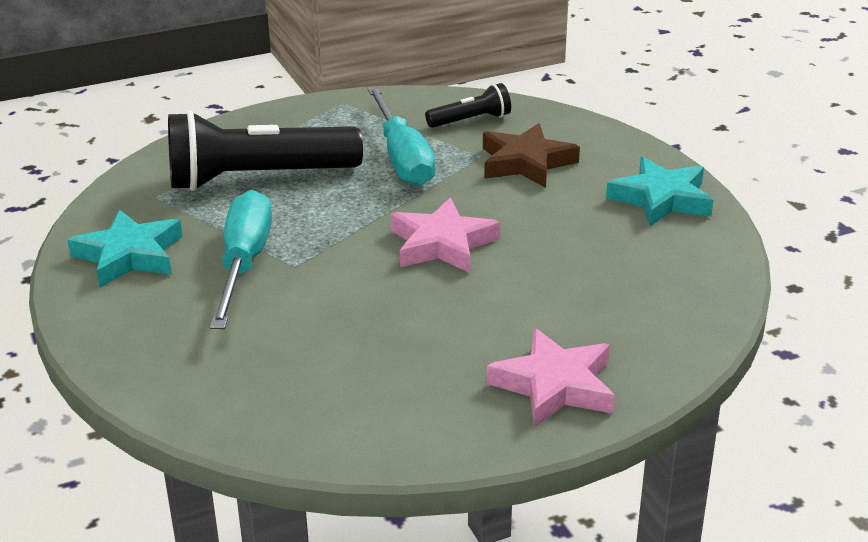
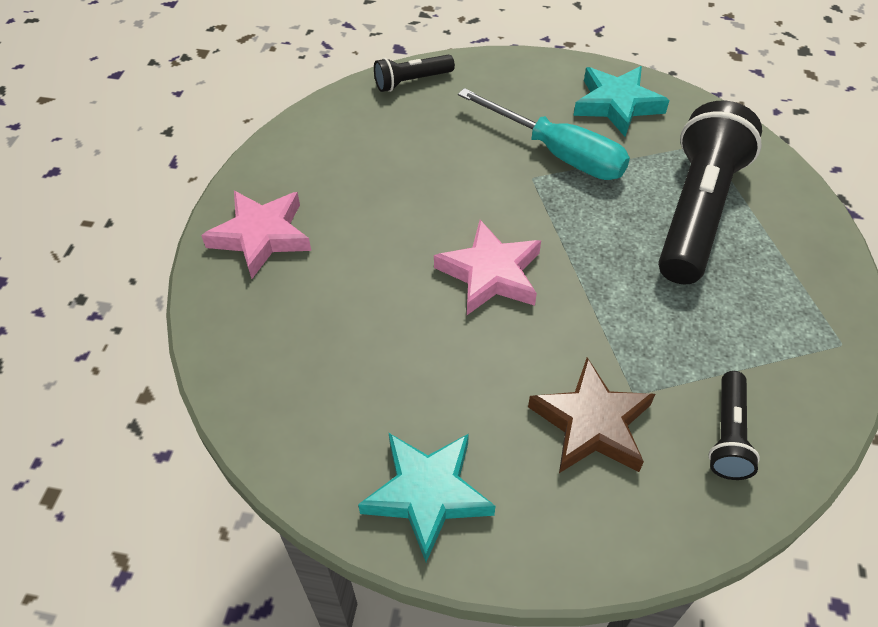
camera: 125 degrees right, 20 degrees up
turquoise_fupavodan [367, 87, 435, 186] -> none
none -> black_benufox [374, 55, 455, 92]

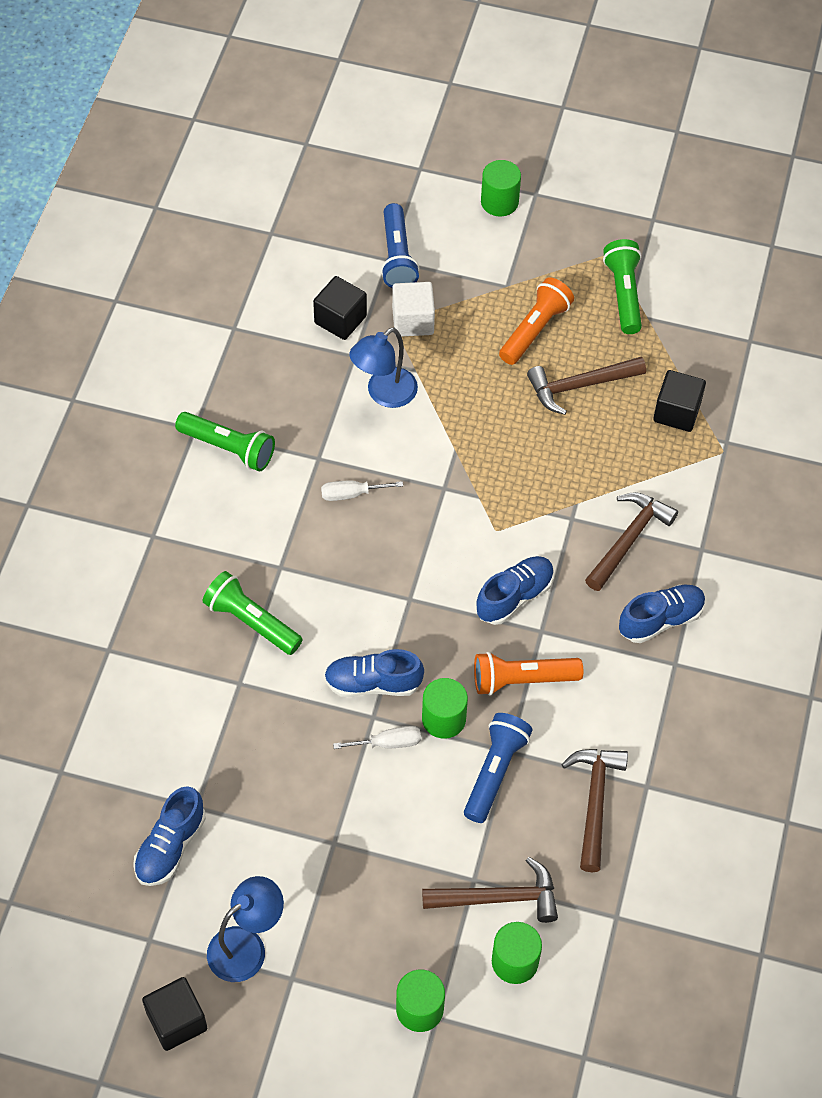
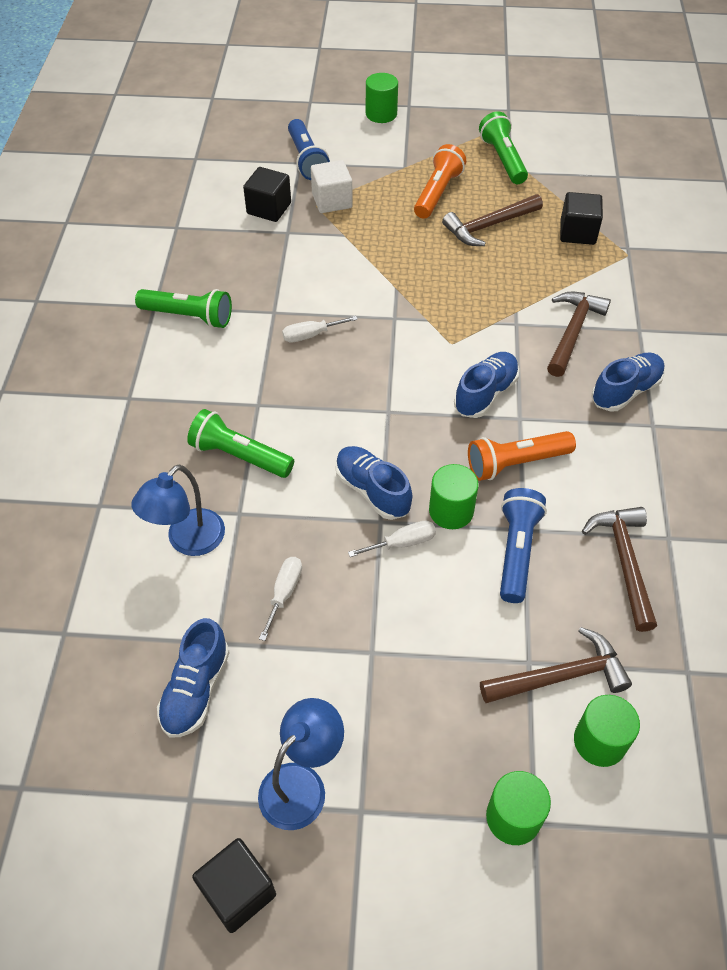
camera: 10 degrees left, 5 degrees down
none -> white_fupavodan [259, 557, 302, 641]
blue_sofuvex [349, 327, 418, 408] -> blue_sofuvex [131, 465, 225, 556], relocated
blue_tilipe [324, 649, 424, 697] -> blue_tilipe [335, 446, 412, 520], 60 degrees clockwise

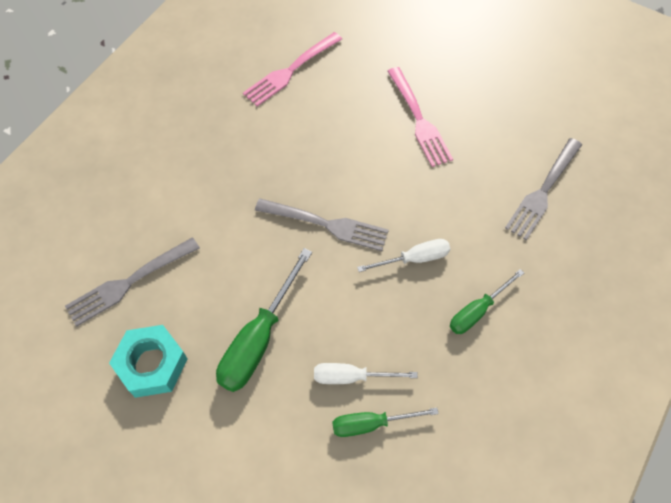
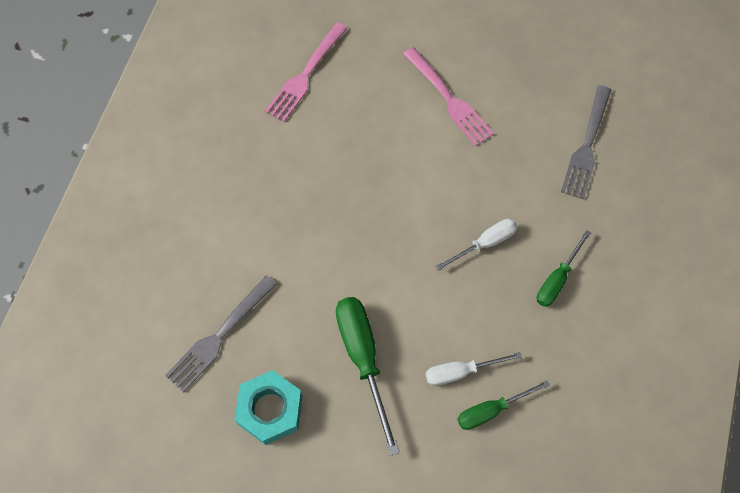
camera: 15 degrees left, 5 degrees up
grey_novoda [255, 198, 389, 251] -> none
green_fupavodan [216, 248, 312, 392] -> green_fupavodan [336, 297, 400, 456], 150 degrees clockwise

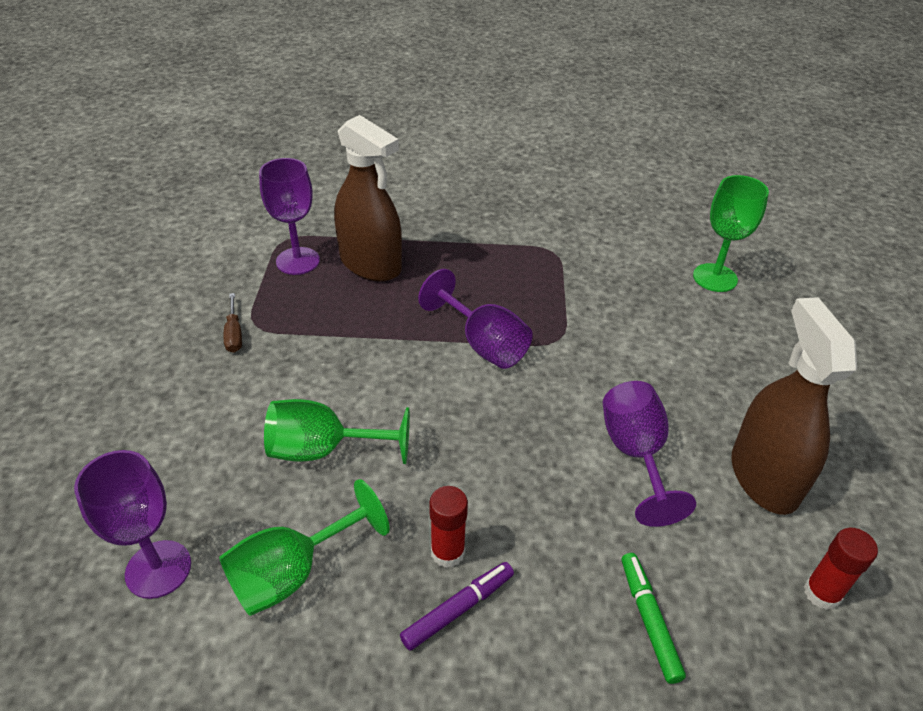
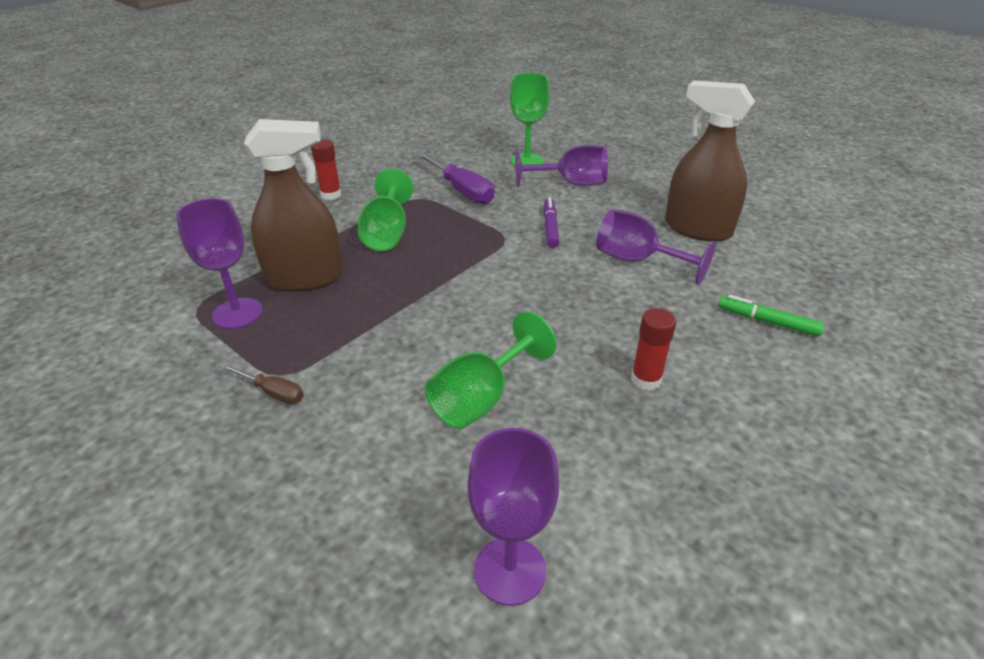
camera: 50 degrees left, 5 degrees down
none -> purple_fupavodan [417, 152, 494, 204]
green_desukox [219, 479, 390, 616] -> green_desukox [357, 169, 413, 251], relocated
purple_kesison [400, 562, 514, 651] -> purple_kesison [544, 197, 559, 248], relocated
purple_desukox [418, 269, 533, 369] -> purple_desukox [515, 145, 608, 187], relocated
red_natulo [804, 528, 878, 610] -> red_natulo [311, 139, 341, 200], relocated

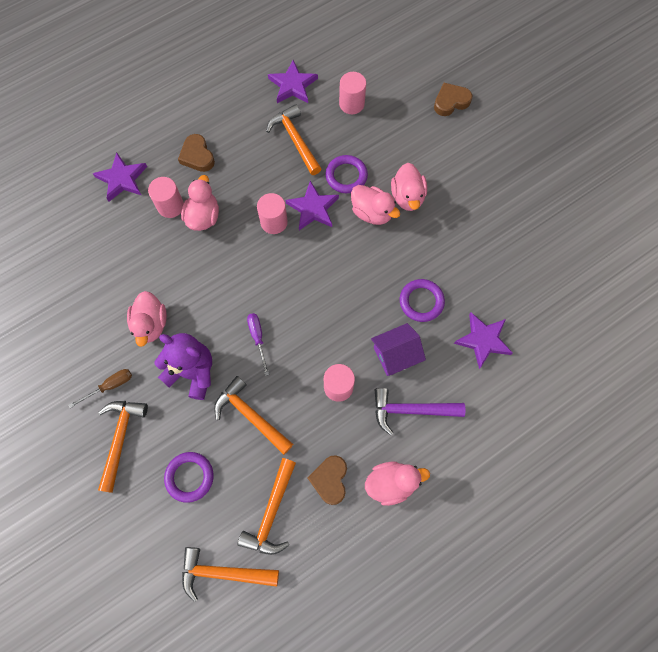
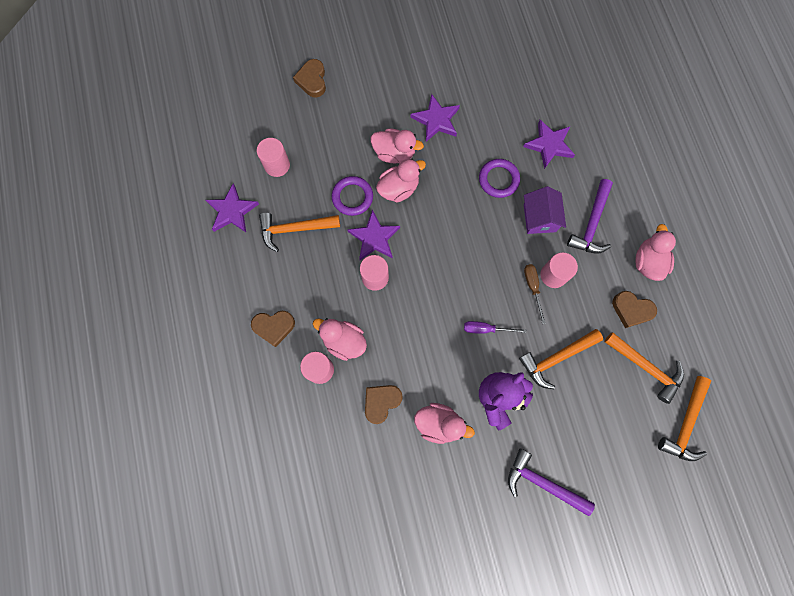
camera: 70 degrees left, 5 degrees up
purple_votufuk [164, 452, 214, 503] -> none
none -> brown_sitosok [365, 385, 403, 424]
brown_fupavodan [68, 369, 132, 408] -> brown_fupavodan [524, 264, 546, 324], relocated
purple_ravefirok [93, 152, 147, 202] -> purple_ravefirok [410, 94, 460, 142], relocated
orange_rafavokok [98, 401, 148, 493] -> purple_rafavokok [508, 449, 595, 516]

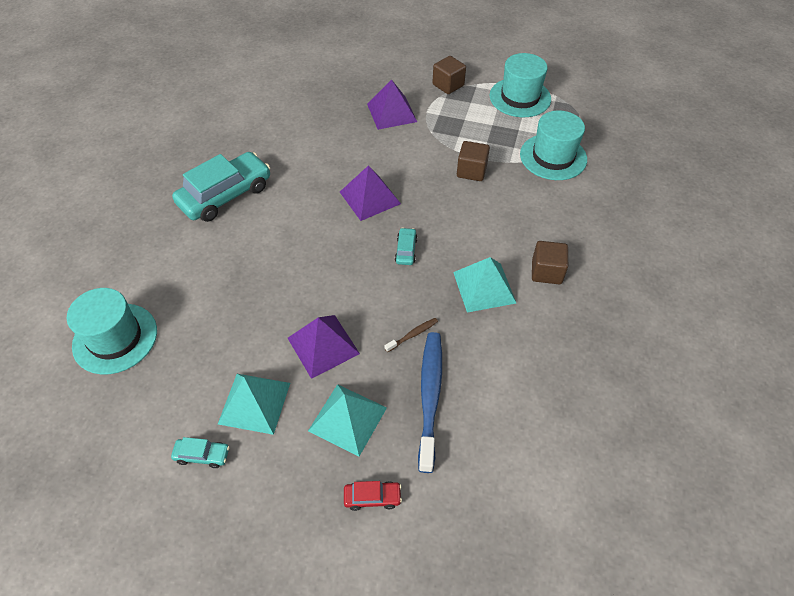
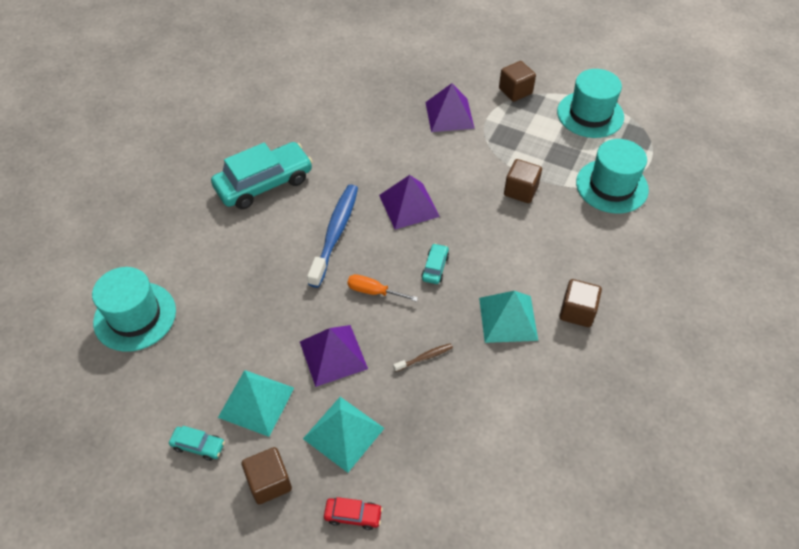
camera: 10 degrees right, 0 degrees up
none -> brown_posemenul [242, 447, 292, 504]
none -> orange_fupavodan [347, 274, 418, 302]
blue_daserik [418, 332, 442, 473] -> blue_daserik [307, 184, 358, 288], relocated

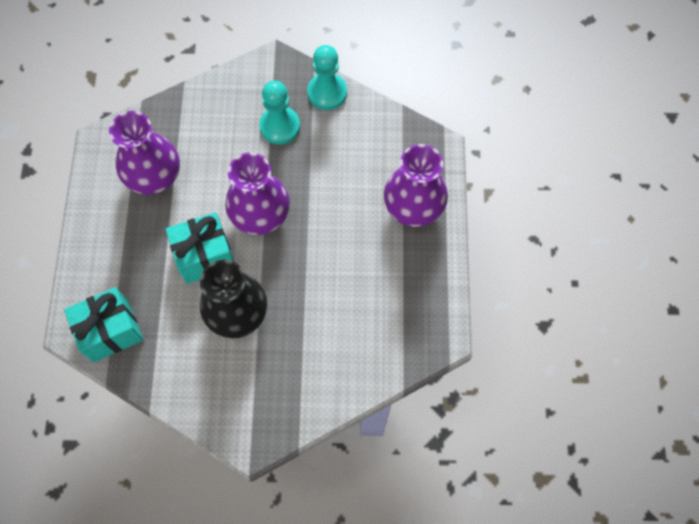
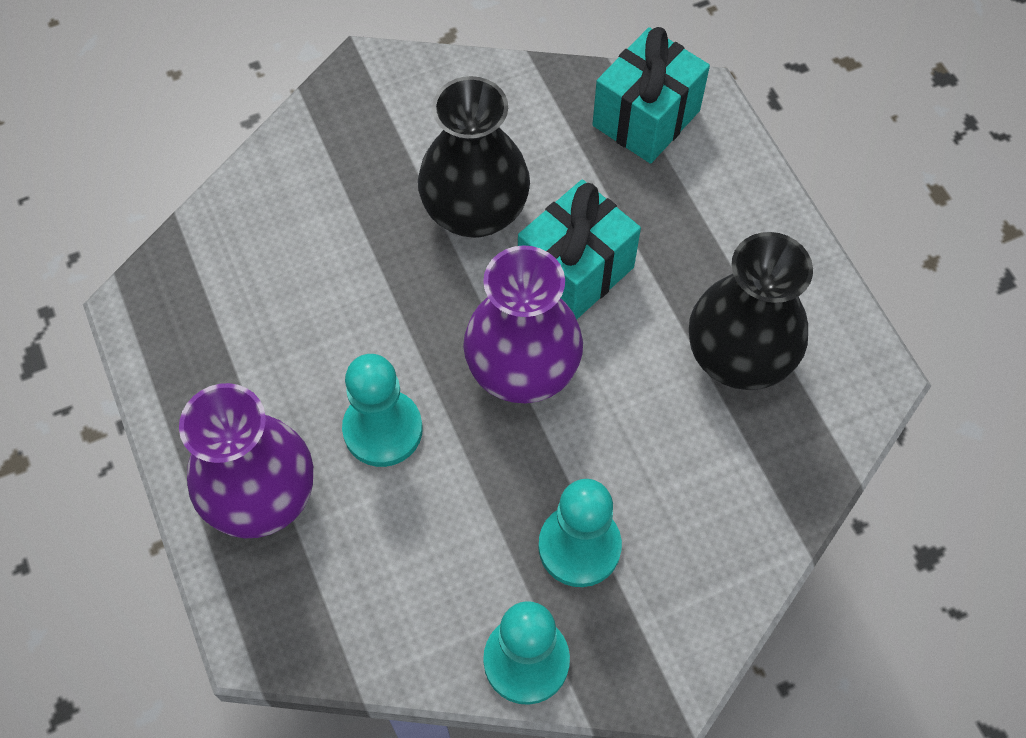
camera: 155 degrees right, 5 degrees down
none -> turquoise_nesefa [342, 354, 423, 467]
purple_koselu [109, 111, 180, 195] -> black_koselu [689, 232, 813, 390]

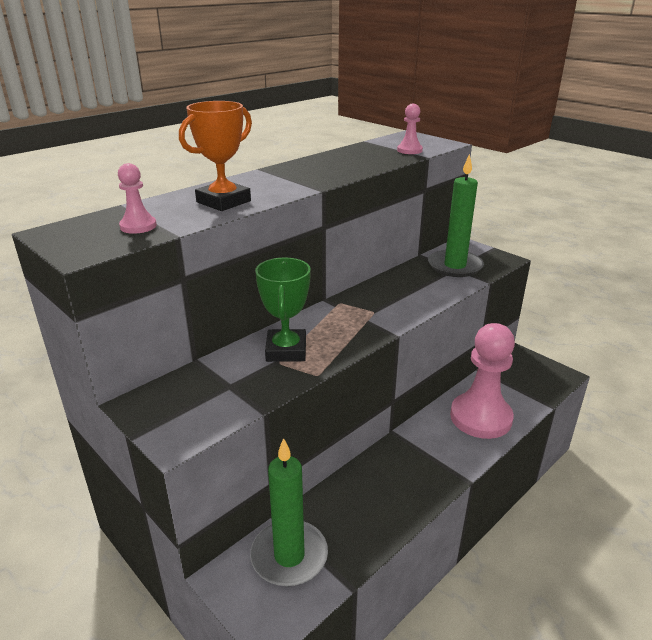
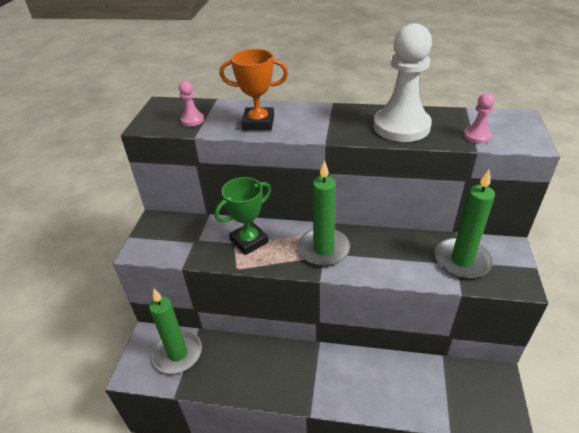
camera: 55 degrees right, 10 degrees up
pink_nesefa [450, 323, 515, 439] -> none
none -> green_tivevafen [297, 160, 350, 266]
none -> white_nesefa [373, 23, 432, 142]

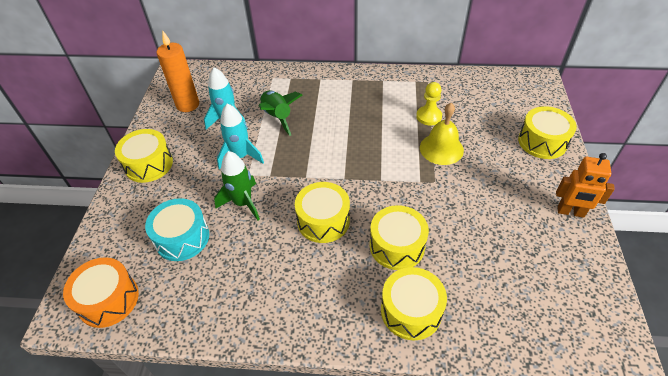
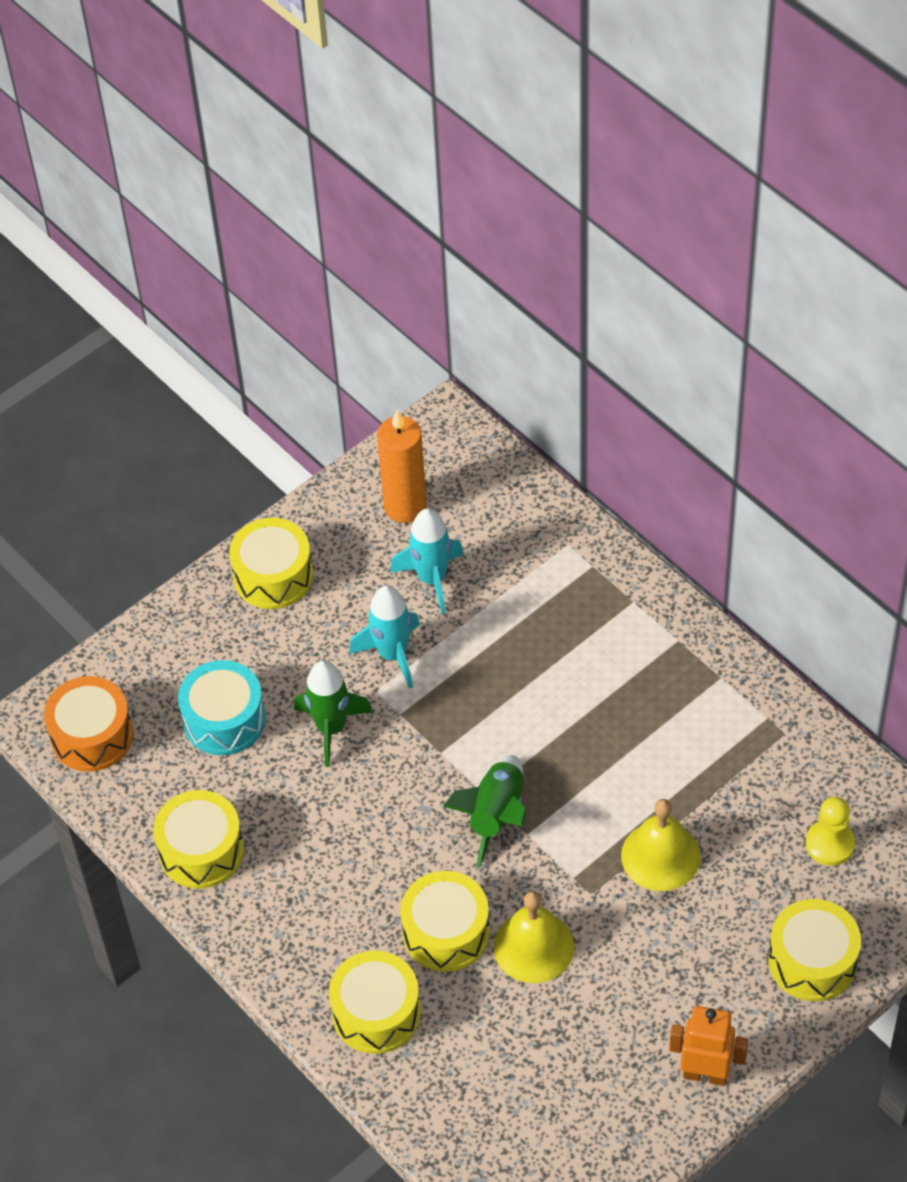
camera: 45 degrees right, 5 degrees up
none -> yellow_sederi [494, 891, 574, 983]
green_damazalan [259, 90, 302, 136] -> green_damazalan [443, 755, 527, 868], relocated
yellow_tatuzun [295, 182, 350, 243] -> yellow_tatuzun [153, 790, 244, 888], relocated
yellow_nesefa [416, 82, 442, 125] -> yellow_nesefa [806, 797, 855, 866], relocated
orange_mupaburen [556, 153, 615, 218] -> orange_mupaburen [669, 1006, 748, 1086], 135 degrees clockwise

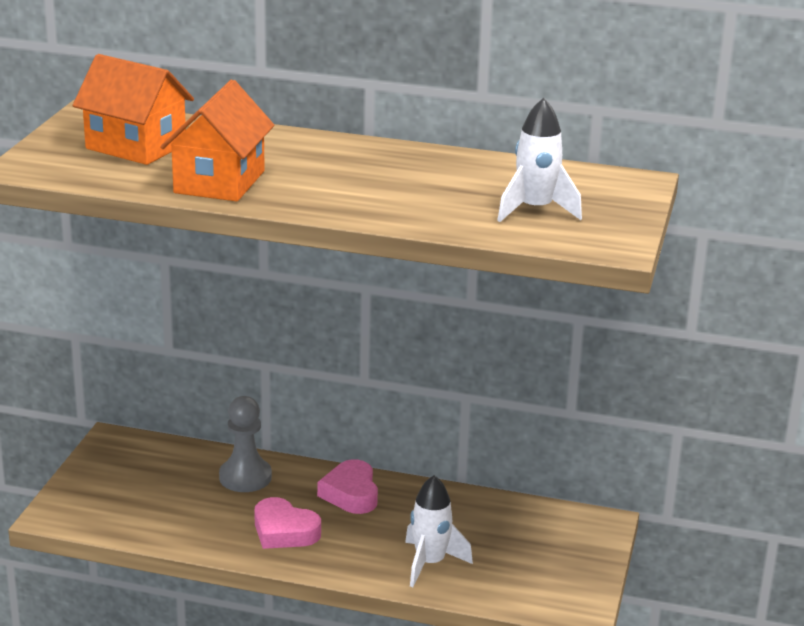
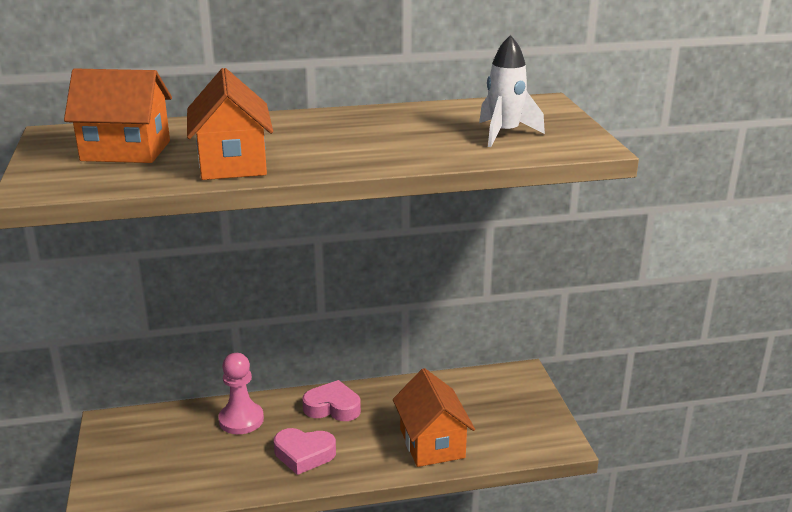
camera: 25 degrees left, 0 degrees up
white_damazalan [405, 475, 473, 587] -> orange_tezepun [393, 368, 475, 467]
grey_nesefa [219, 396, 272, 492] -> pink_nesefa [218, 353, 264, 434]
pink_sitosok [317, 459, 378, 514] -> pink_sitosok [302, 380, 361, 421], 135 degrees clockwise

